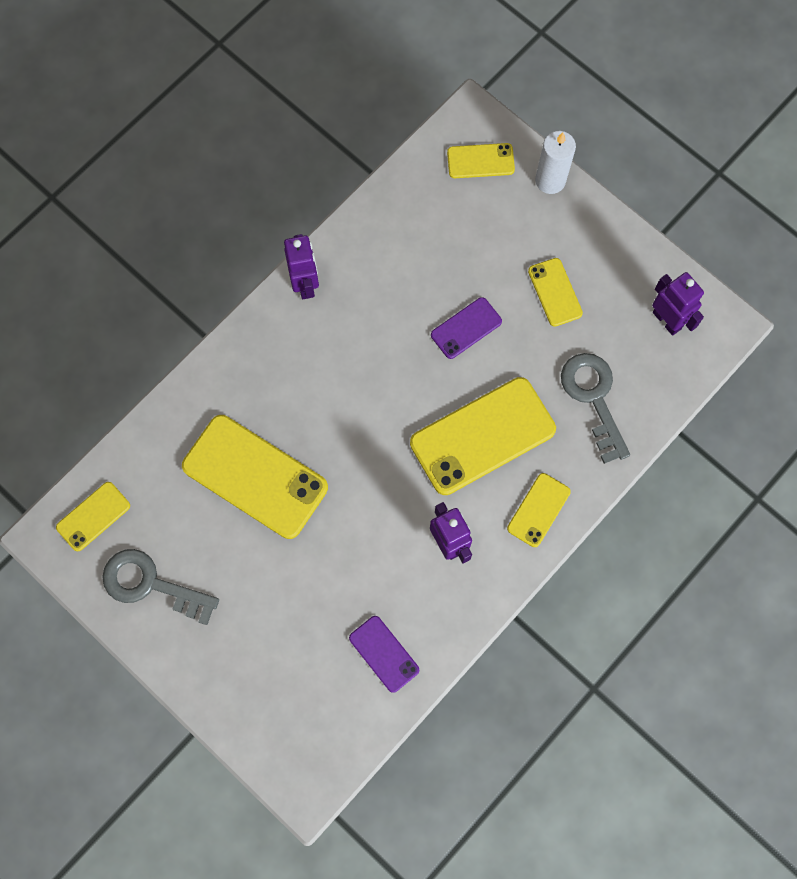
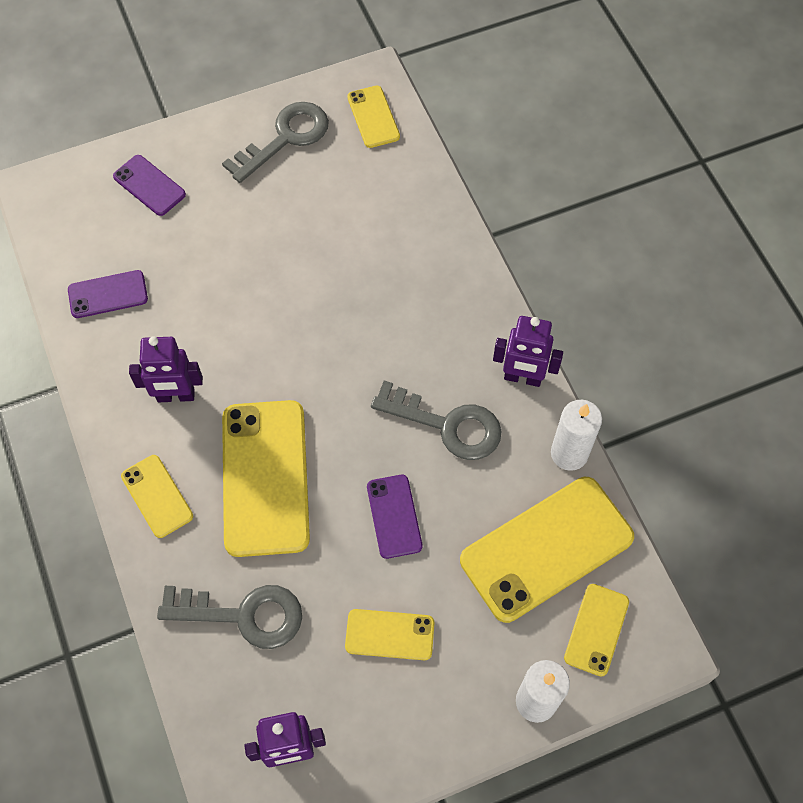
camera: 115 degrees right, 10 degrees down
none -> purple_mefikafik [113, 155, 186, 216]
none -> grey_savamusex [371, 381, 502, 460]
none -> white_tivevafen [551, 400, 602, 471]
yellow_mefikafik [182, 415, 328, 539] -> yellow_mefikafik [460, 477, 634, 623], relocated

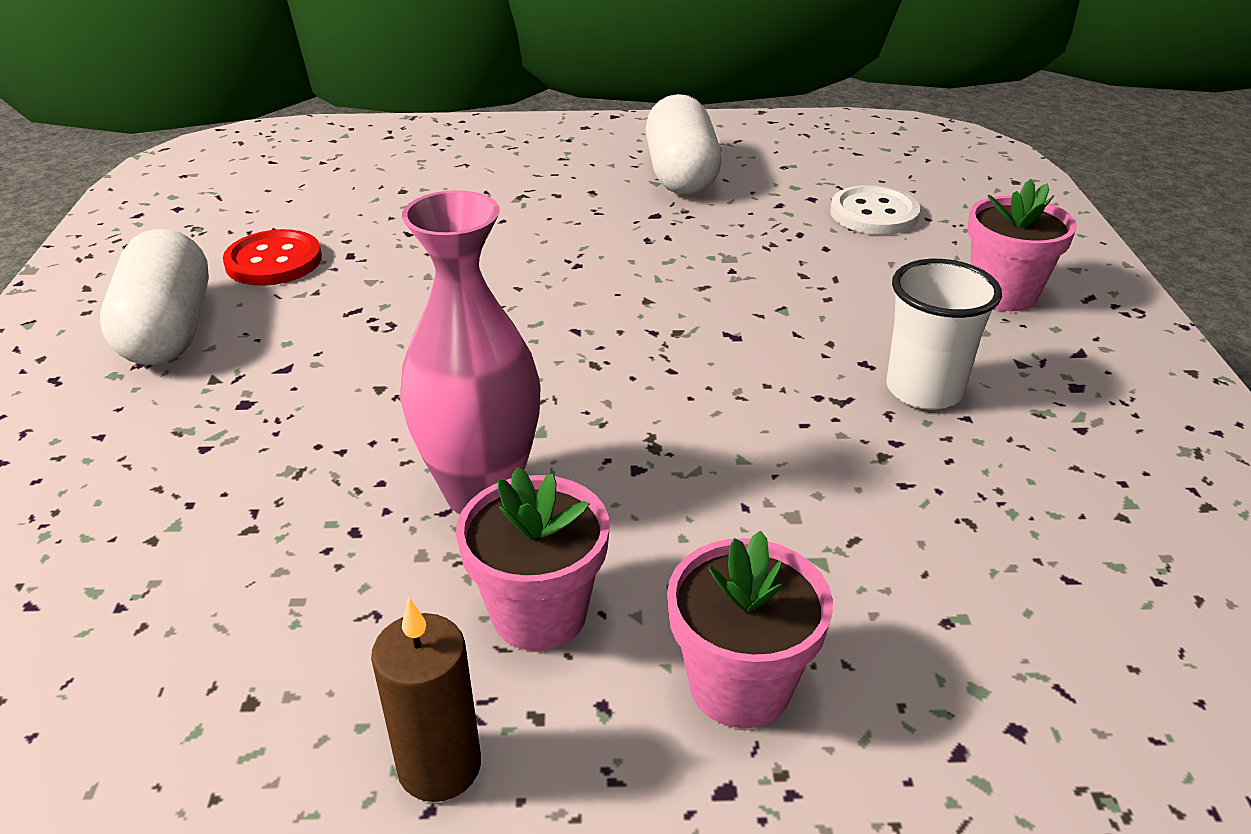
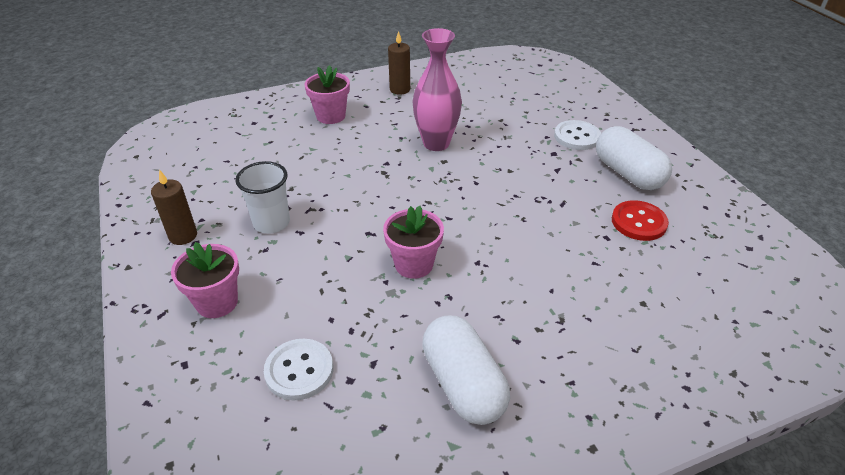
camera: 160 degrees right, 5 degrees up
none -> brown_tivevafen [151, 170, 197, 245]
none -> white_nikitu [554, 120, 601, 150]
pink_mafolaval [456, 467, 610, 651] -> pink_mafolaval [383, 206, 444, 279], relocated

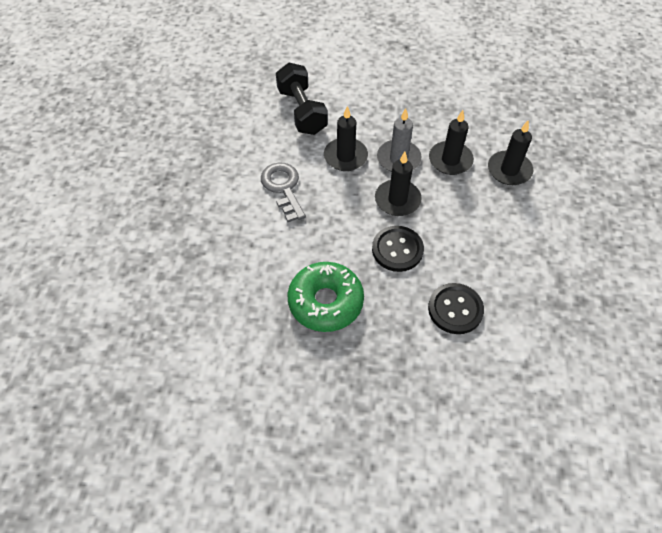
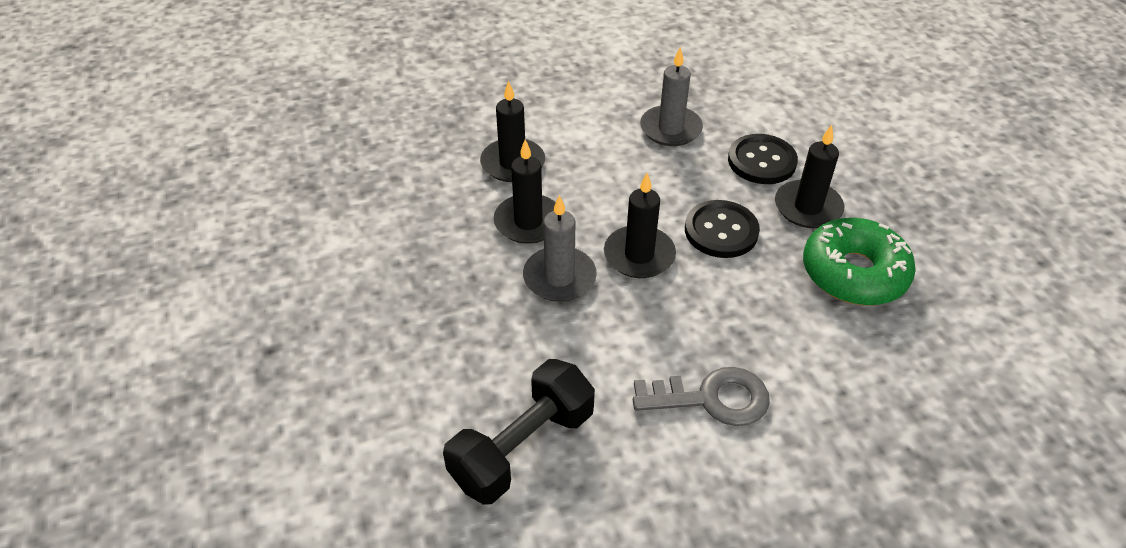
camera: 115 degrees left, 10 degrees down
none -> grey_tivevafen [640, 47, 703, 146]
black_tivevafen [324, 106, 368, 171] -> black_tivevafen [775, 125, 844, 228], relocated
grey_savamusex [261, 163, 306, 222] -> grey_savamusex [633, 367, 770, 426], 135 degrees counterclockwise

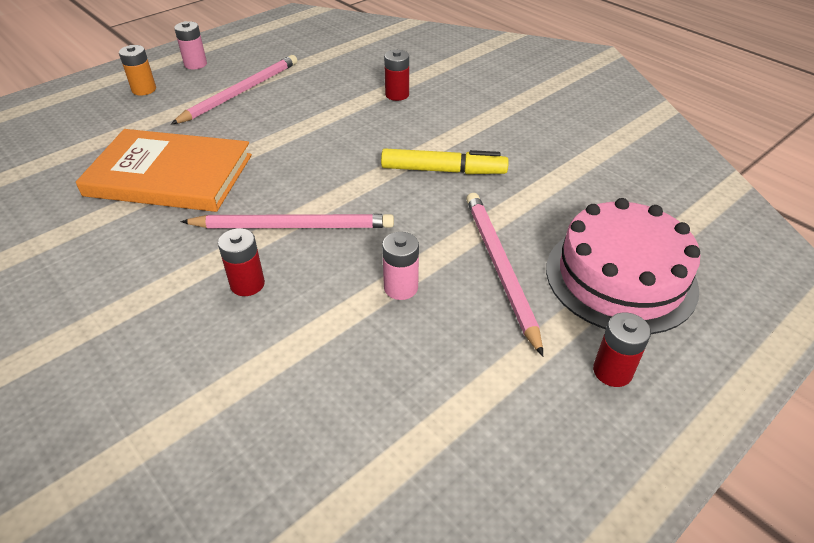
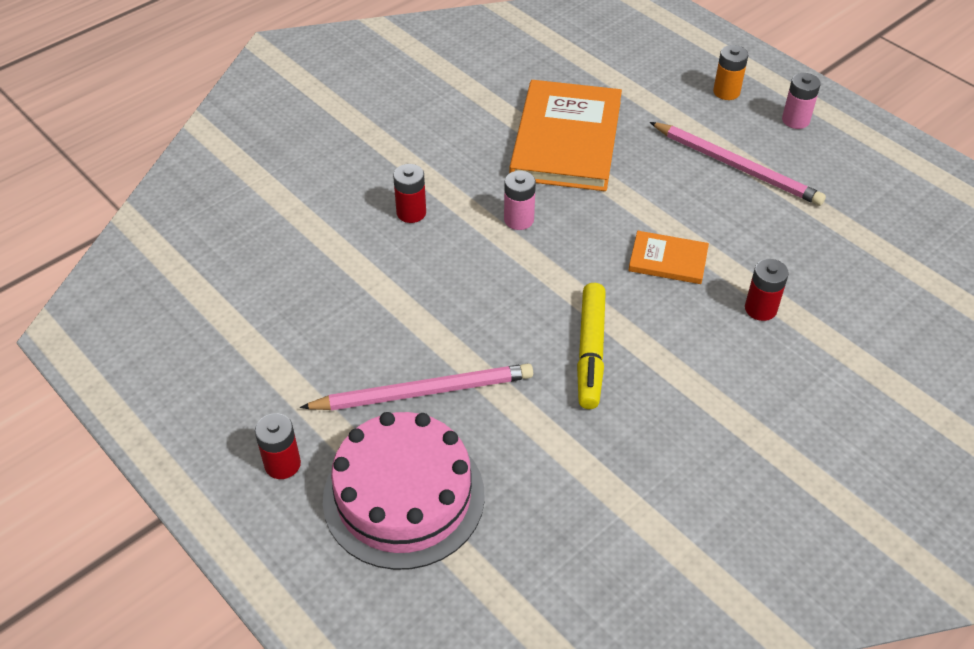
camera: 90 degrees right, 5 degrees up
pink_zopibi [181, 214, 394, 228] -> none
none -> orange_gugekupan [628, 231, 709, 284]
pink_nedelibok [382, 232, 419, 300] -> pink_nedelibok [504, 171, 536, 230], relocated

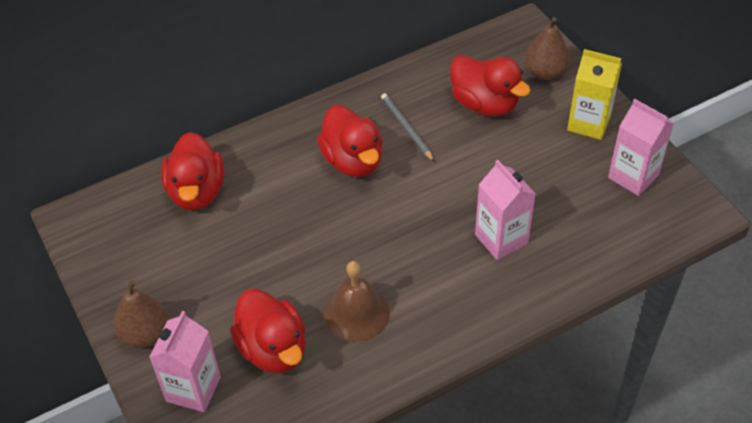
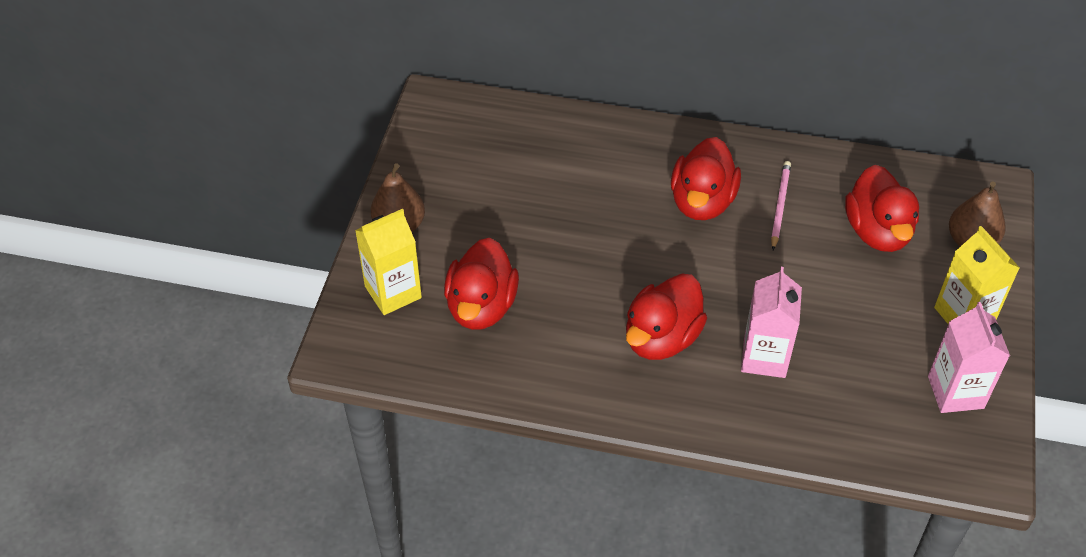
camera: 40 degrees right, 0 degrees up
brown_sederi [323, 261, 390, 342] -> none
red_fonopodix [161, 132, 224, 210] -> red_fonopodix [626, 274, 707, 360], relocated
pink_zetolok [149, 311, 221, 412] -> yellow_zetolok [355, 209, 422, 315]
grey_zopibi [381, 93, 435, 162] -> pink_zopibi [771, 161, 791, 250]

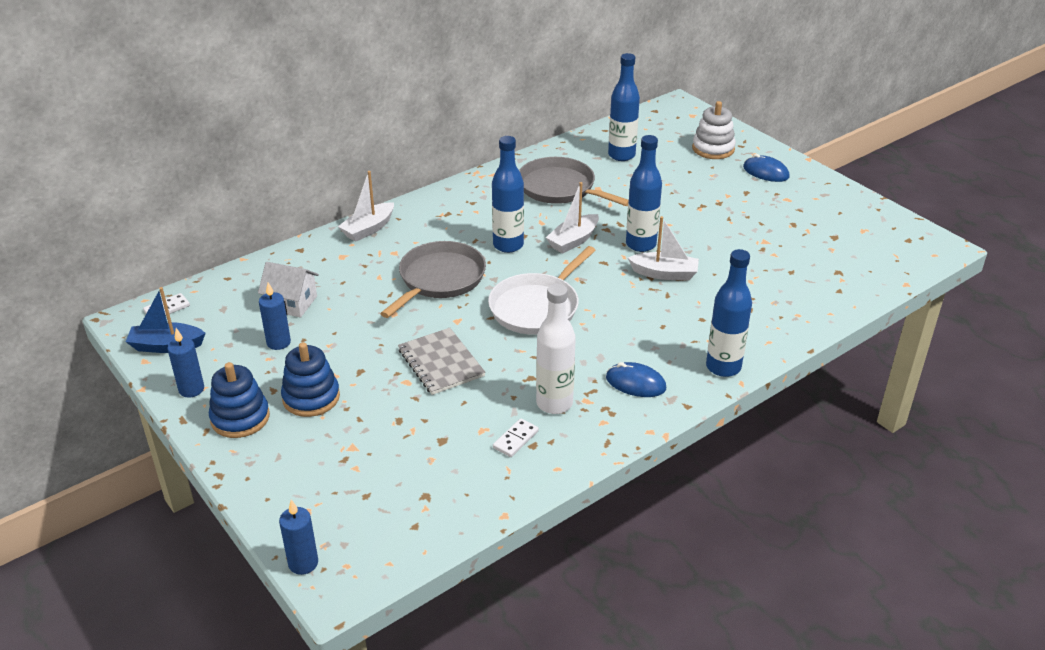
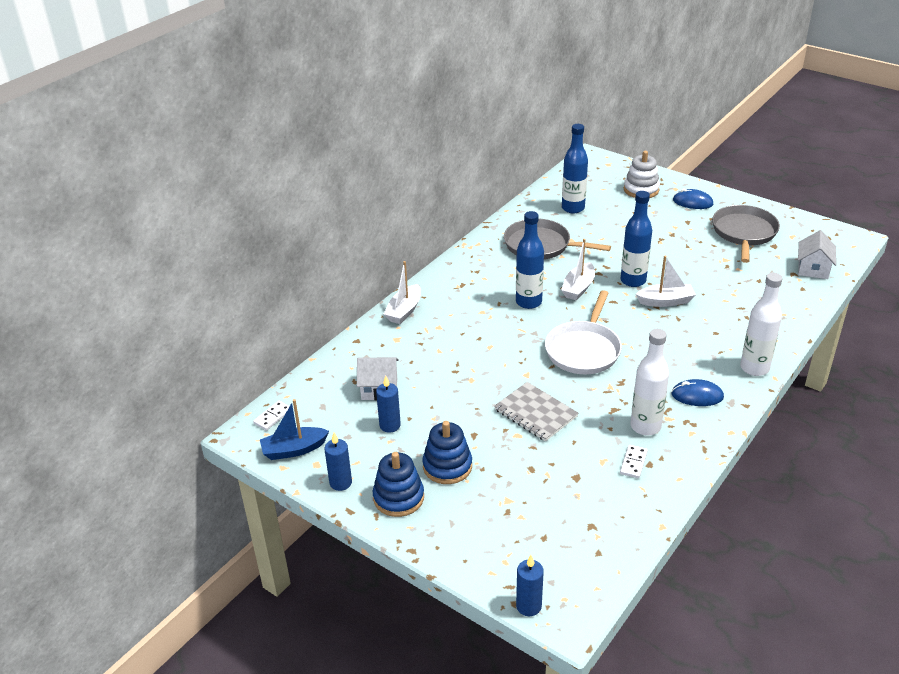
camera: 15 degrees left, 0 degrees up
none -> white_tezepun [798, 230, 836, 279]
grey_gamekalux [380, 241, 486, 318] -> grey_gamekalux [712, 205, 780, 263], relocated
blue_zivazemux [706, 249, 752, 377] -> white_zivazemux [740, 273, 783, 376]

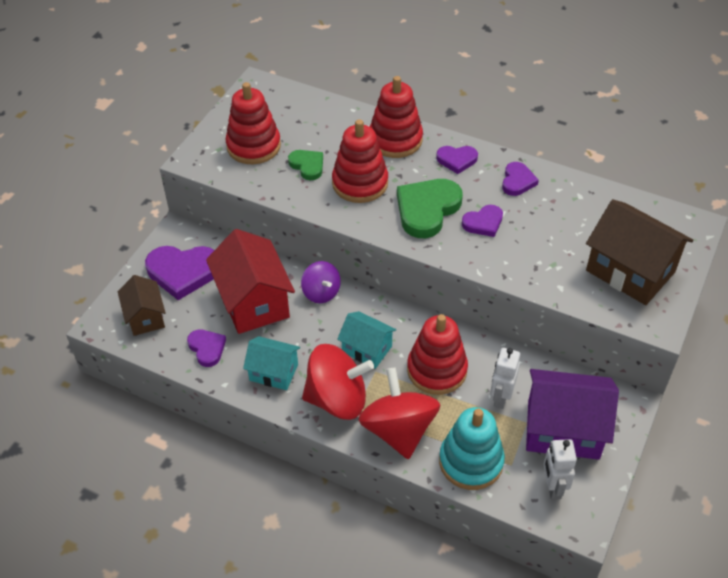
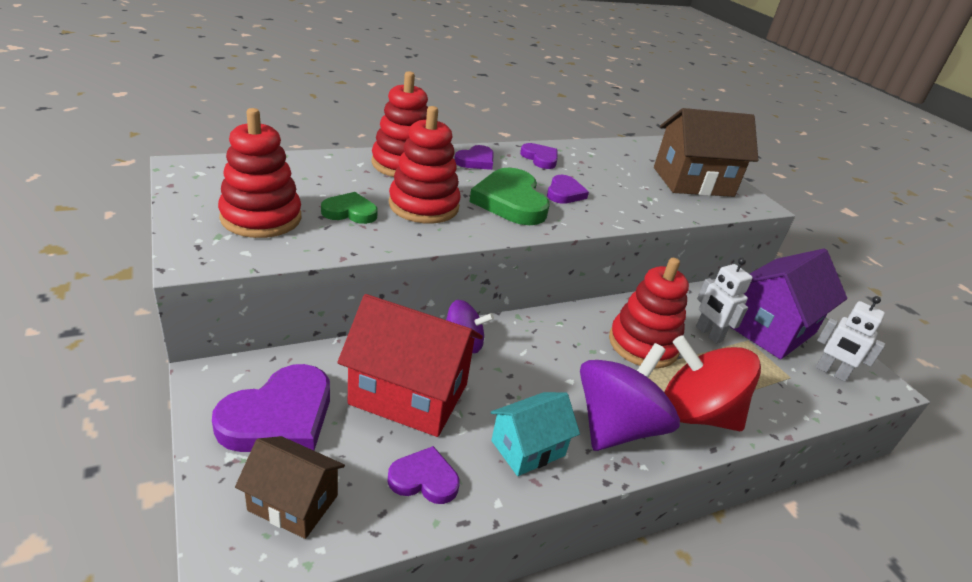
camera: 55 degrees left, 15 degrees down
turquoise_tezepun [337, 311, 396, 369] -> none
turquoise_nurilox [439, 407, 505, 490] -> none
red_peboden [302, 344, 374, 420] -> purple_peboden [580, 343, 680, 451]

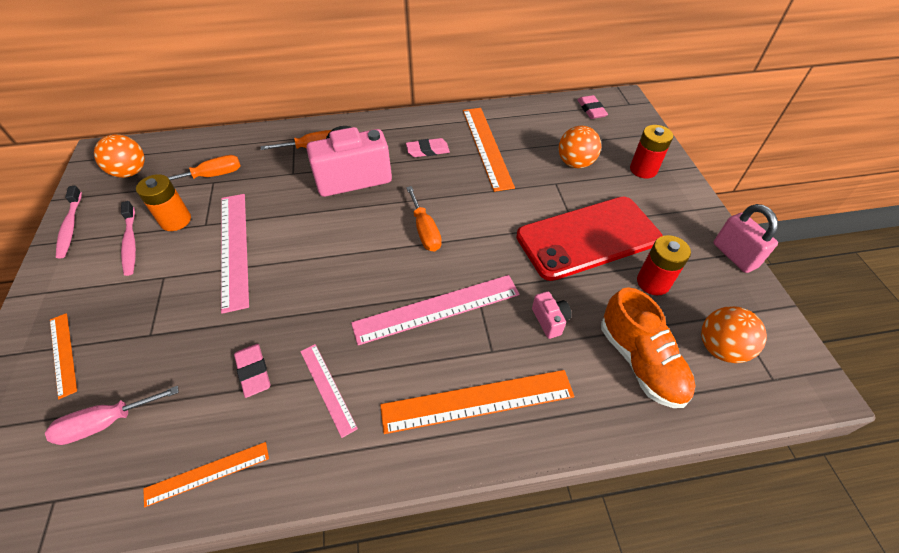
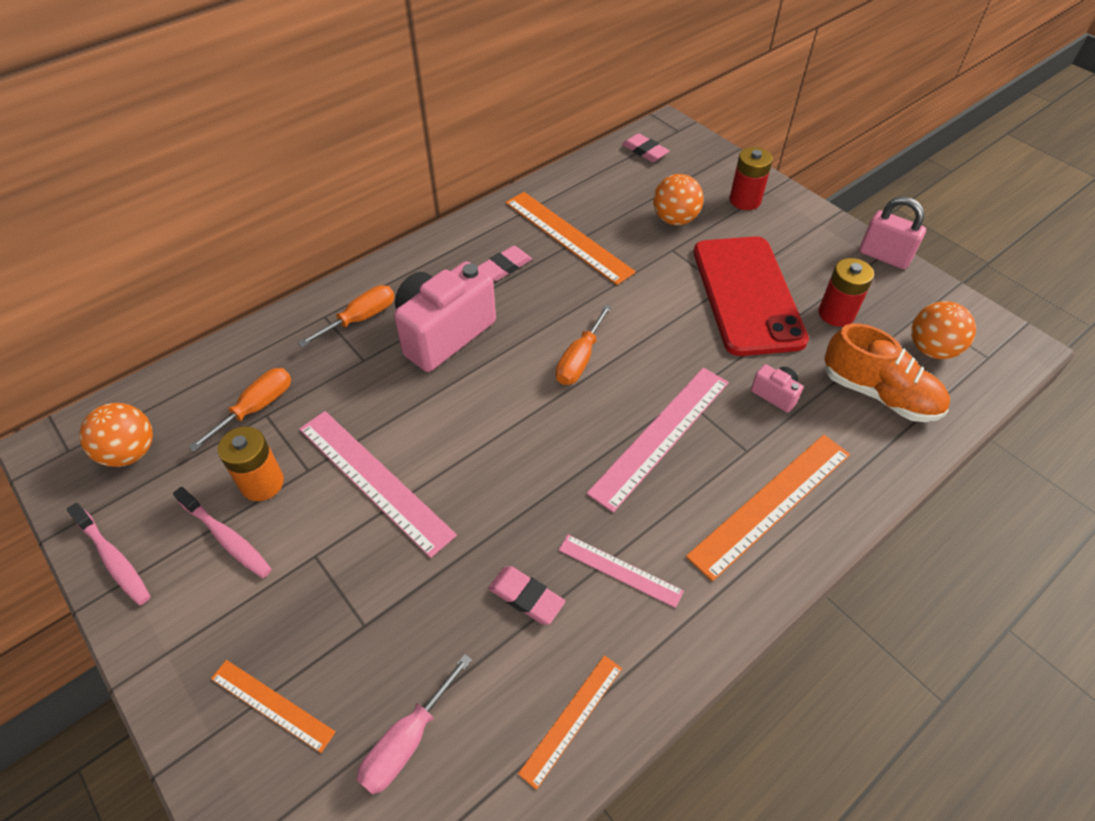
camera: 30 degrees left, 0 degrees up
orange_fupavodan [406, 186, 442, 251] -> orange_fupavodan [556, 304, 612, 385], 75 degrees clockwise
red_mefikafik [516, 197, 663, 281] -> red_mefikafik [694, 236, 809, 356], 45 degrees counterclockwise

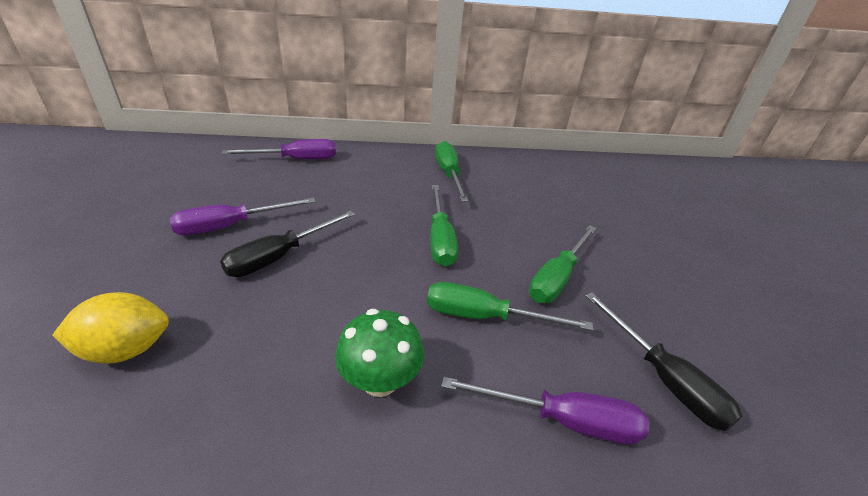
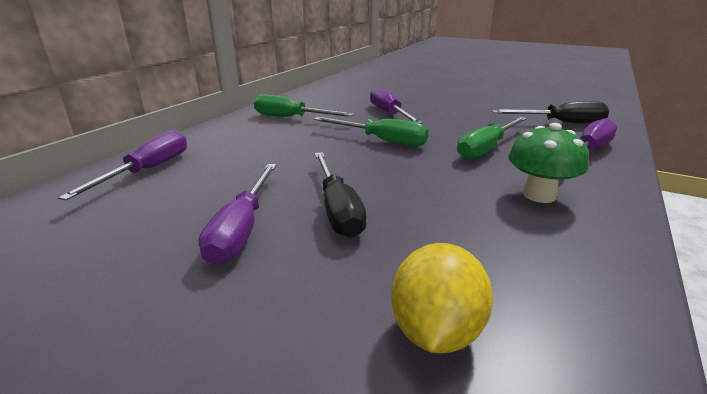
camera: 55 degrees left, 10 degrees down
green_fupavodan [529, 225, 596, 303] -> none
none -> purple_fupavodan [370, 87, 423, 124]

